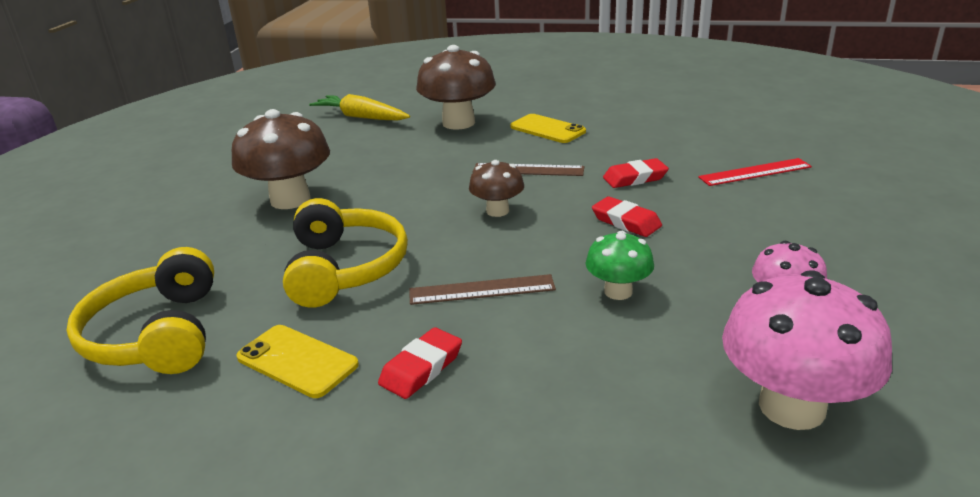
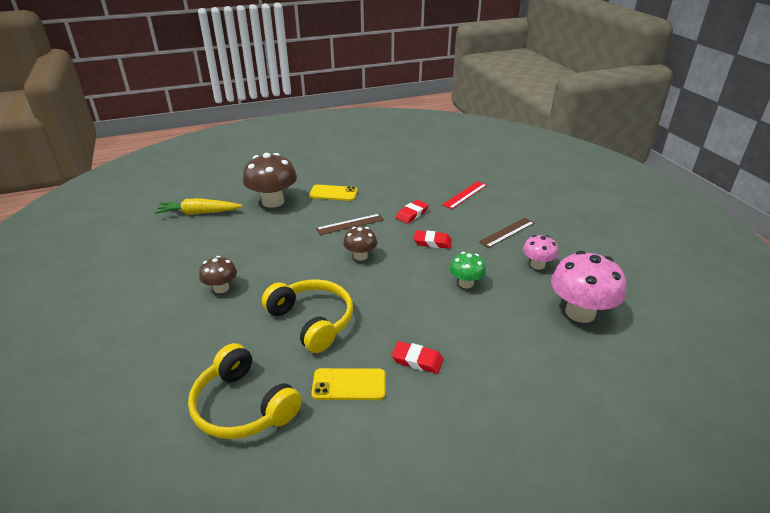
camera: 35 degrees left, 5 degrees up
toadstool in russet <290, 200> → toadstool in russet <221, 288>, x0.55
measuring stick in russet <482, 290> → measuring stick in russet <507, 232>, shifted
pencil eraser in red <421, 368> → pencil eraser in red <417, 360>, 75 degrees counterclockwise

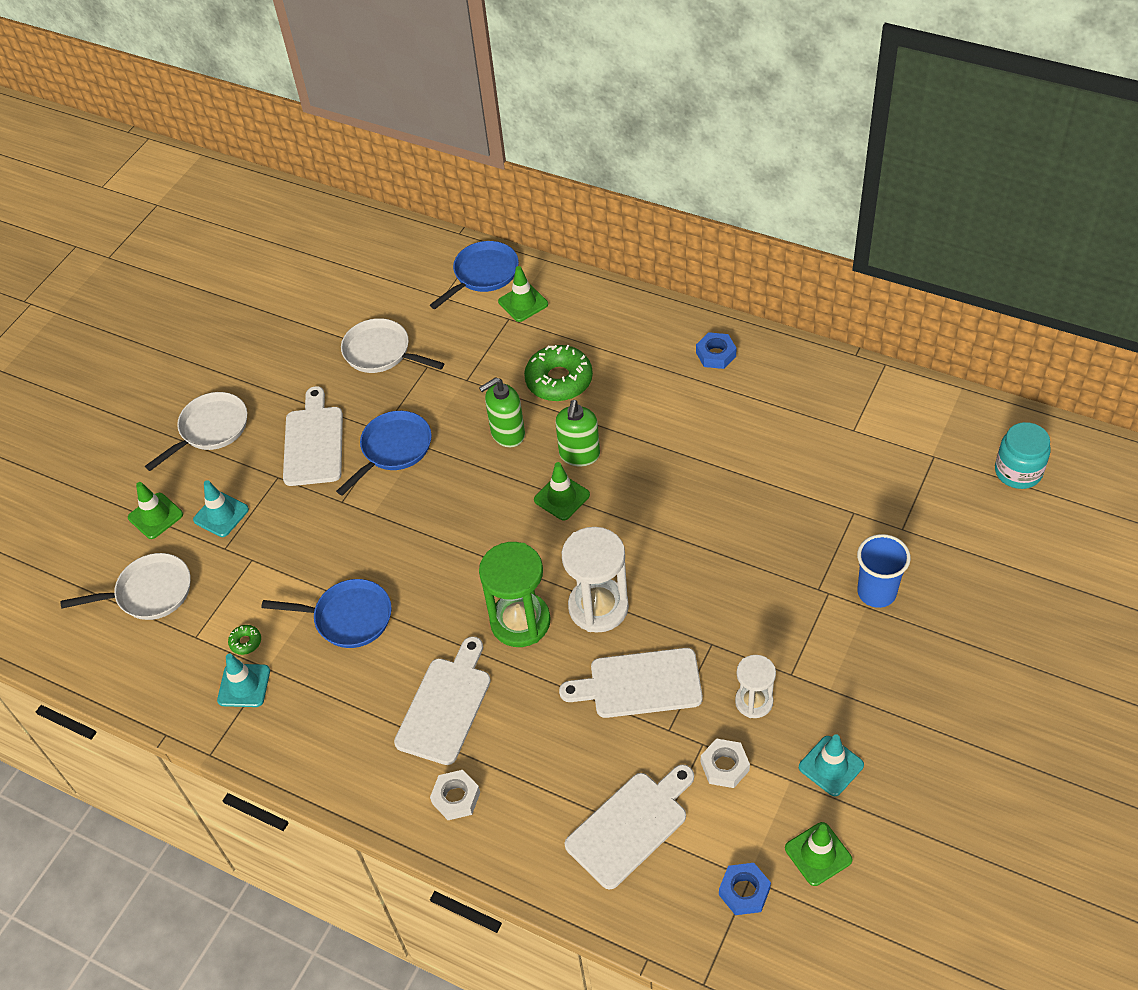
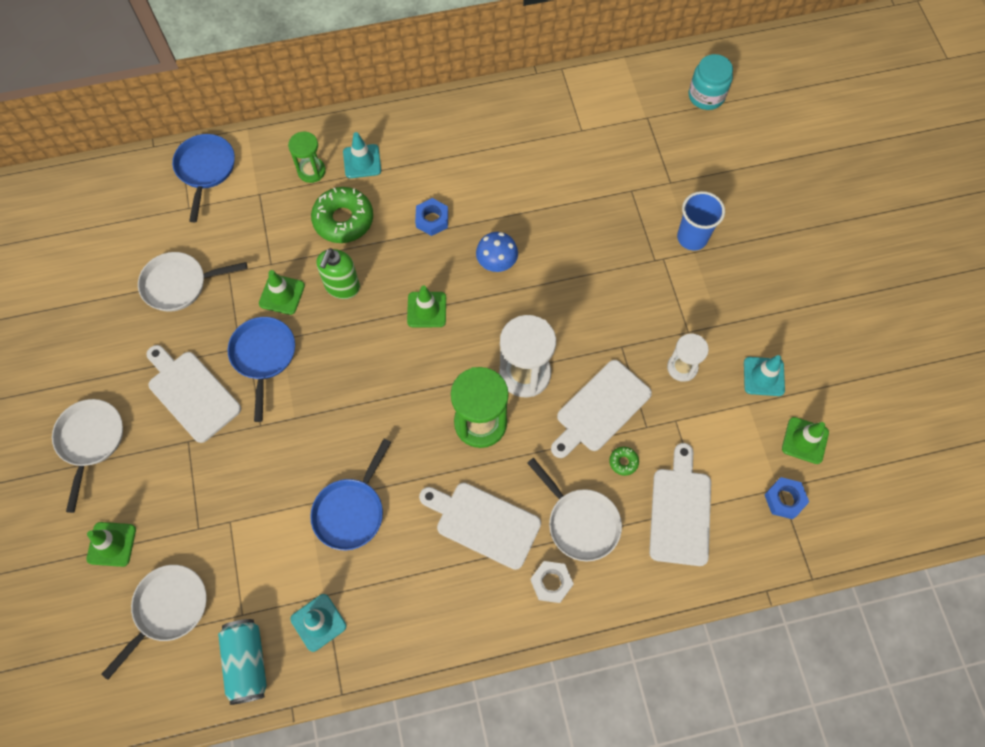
camera: 45 degrees left, 15 degrees up
safety cone in leaf-green <523, 303> → safety cone in leaf-green <282, 294>, shifted
hex nut in royal blue <716, 354> → hex nut in royal blue <432, 220>, shifted
soap pump in leaf-green <579, 455> → -
safety cone in teal <221, 515> → safety cone in teal <362, 161>, shifted
pan in royal blue <348, 618> → pan in royal blue <351, 511>, 150 degrees clockwise
doughnut in leaf-green <245, 642> → doughnut in leaf-green <623, 462>, shifted
chopping board in pure white <446, 706> → chopping board in pure white <484, 523>, 45 degrees counterclockwise
hex nut in pure white <724, 766> → -
- → sand timer in leaf-green <311, 171>
- → toadstool in royal blue <496, 263>
- → pan in pure white <580, 522>
- → soda can in teal <247, 662>

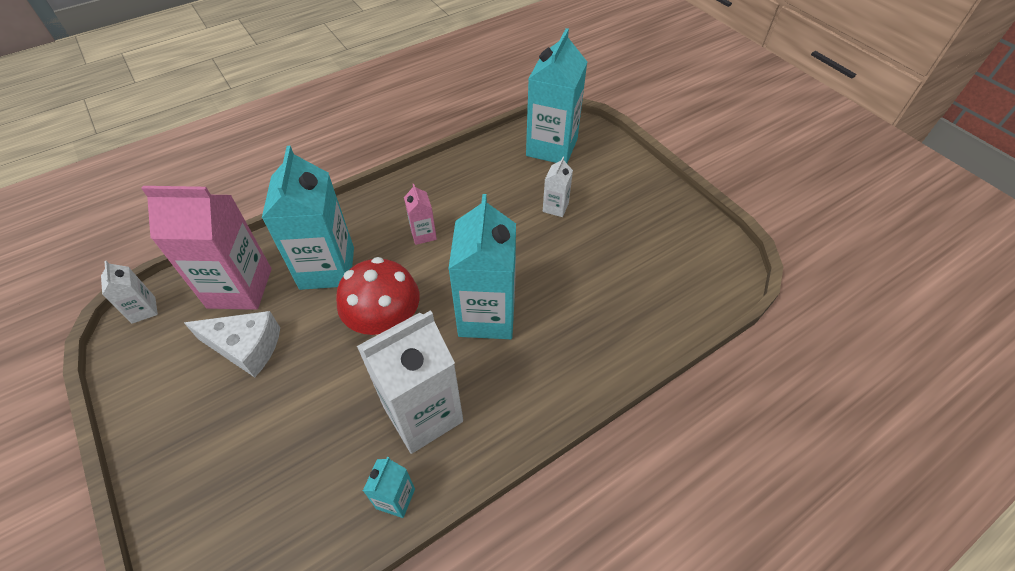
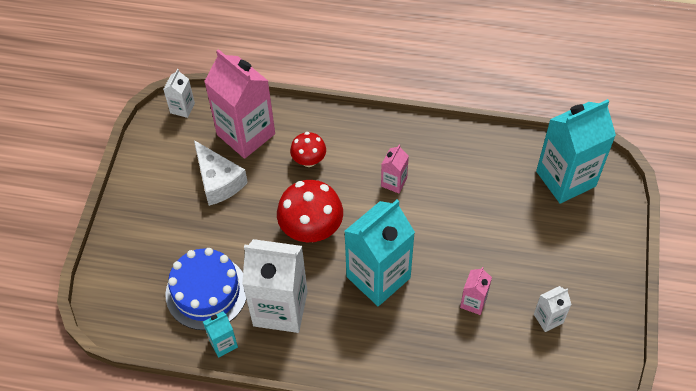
camera: 45 degrees right, 5 degrees up
juice carton in teal <327, 268> → toadstool in red <309, 160>
juice carton in pure white <555, 207> → juice carton in pure white <548, 318>, shifted
- → cake in royal blue <206, 292>
- → juice carton in rosy <473, 302>

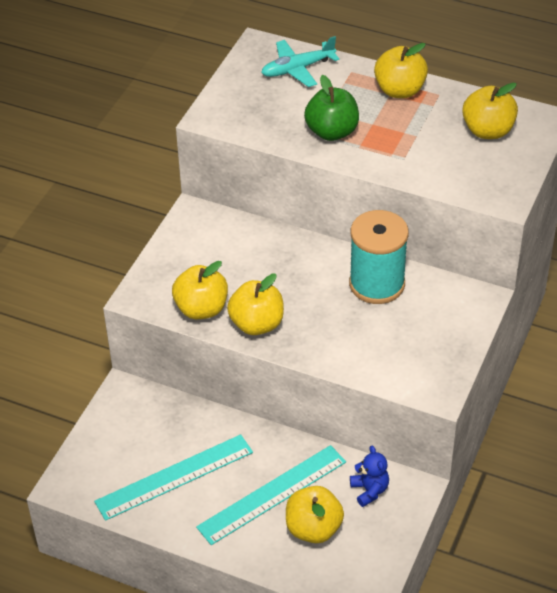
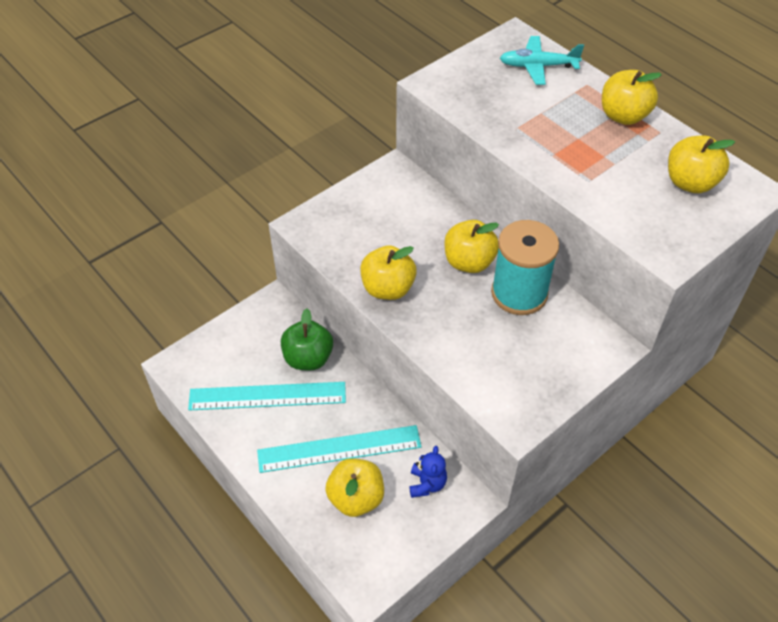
camera: 25 degrees right, 5 degrees up
toy apple in leaf-green <332, 132> → toy apple in leaf-green <308, 358>, shifted
toy apple in yellow <201, 309> → toy apple in yellow <469, 262>, shifted

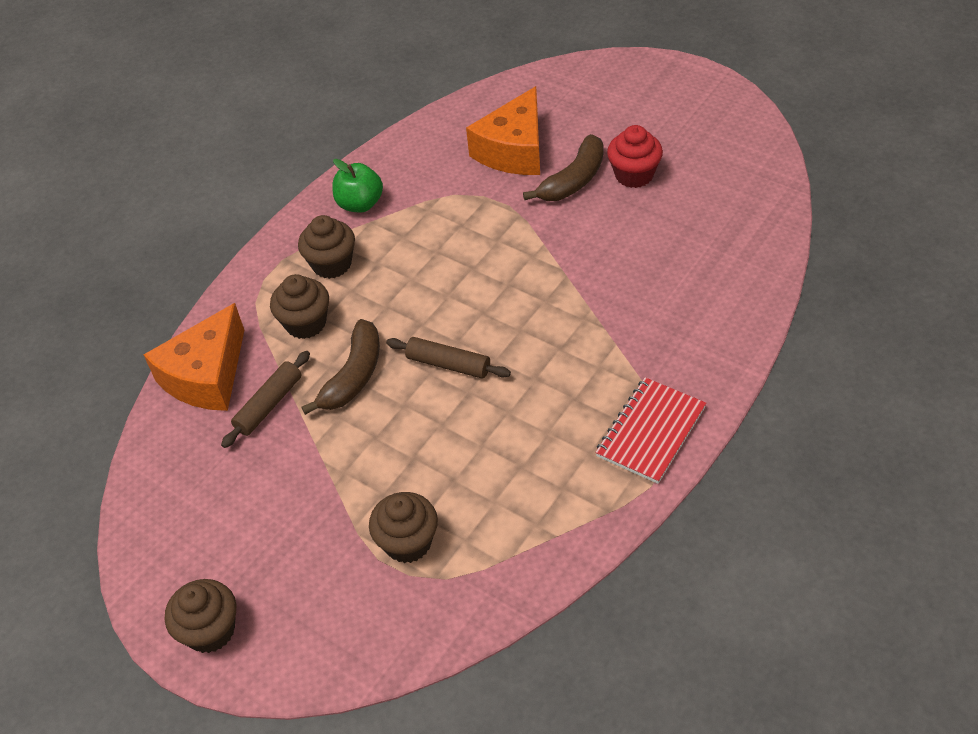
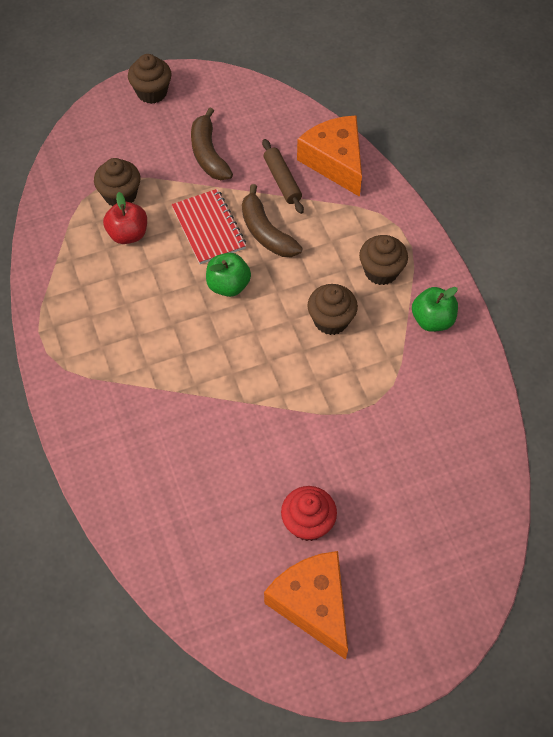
camera: 120 degrees right, 10 degrees up
cheese wedge in orange-coloured <514, 150> → cheese wedge in orange-coloured <313, 604>, shifted
banana in russet <573, 180> → banana in russet <208, 154>, shifted
fairy cake in russet <305, 323> → fairy cake in russet <331, 320>, shifted
dough roller in russet <448, 364> → toy apple in leaf-green <228, 285>
exercise book in red <650, 432> → exercise book in red <209, 228>, shifted
- → toy apple in red <128, 234>

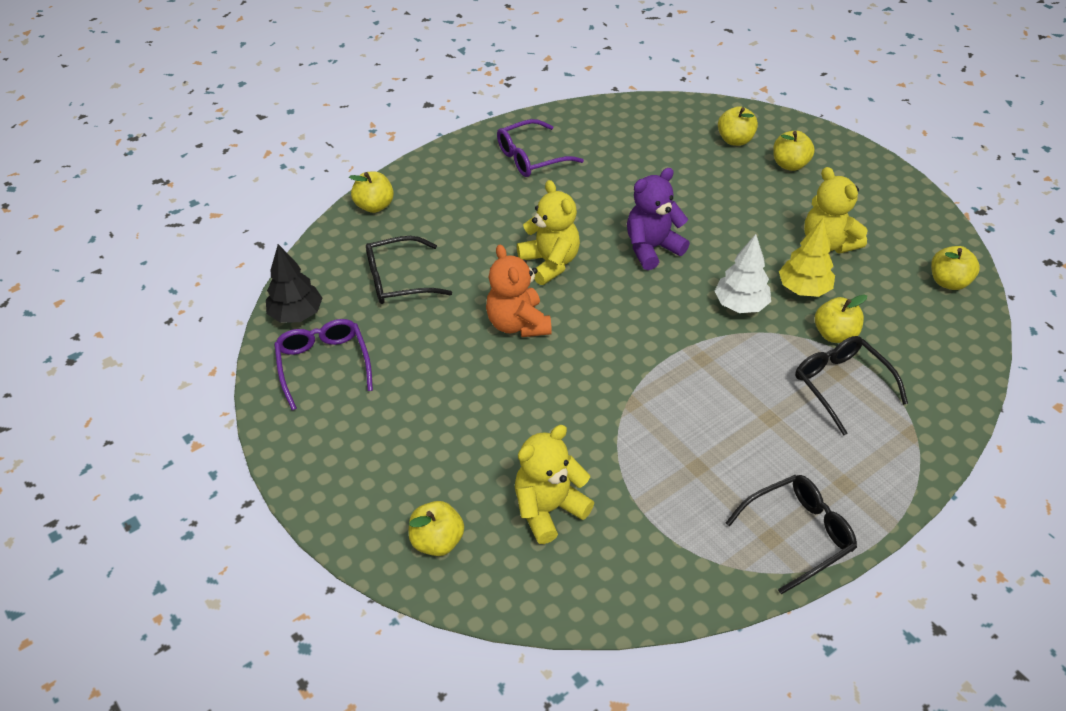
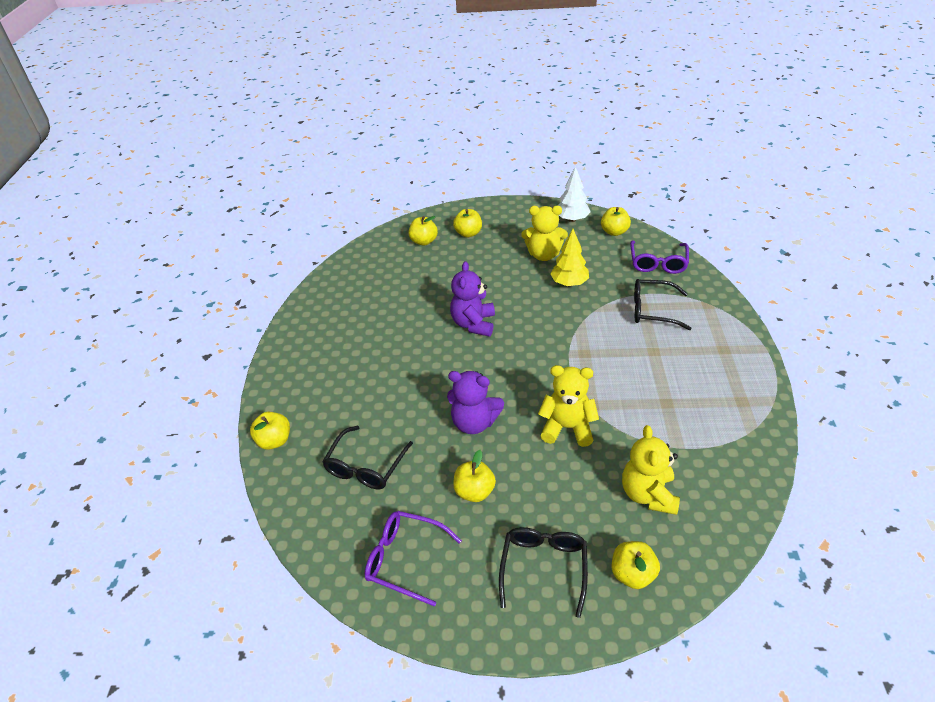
camera: 50 degrees left, 5 degrees down
spectacles in purple <531, 157> → spectacles in purple <658, 262>, shifted
teddy bear in yellow <550, 263> → teddy bear in yellow <567, 428>, shifted
toy tree in pure white <740, 305> → toy tree in pure white <572, 219>, shifted
toy tree in black <296, 314> → -
teddy bear in orange-coloured <518, 324> → teddy bear in purple <474, 423>
toy apple in yellow <834, 334> → toy apple in yellow <474, 491>, shifted
spectacles in black <797, 534> → spectacles in black <543, 568>, shifted

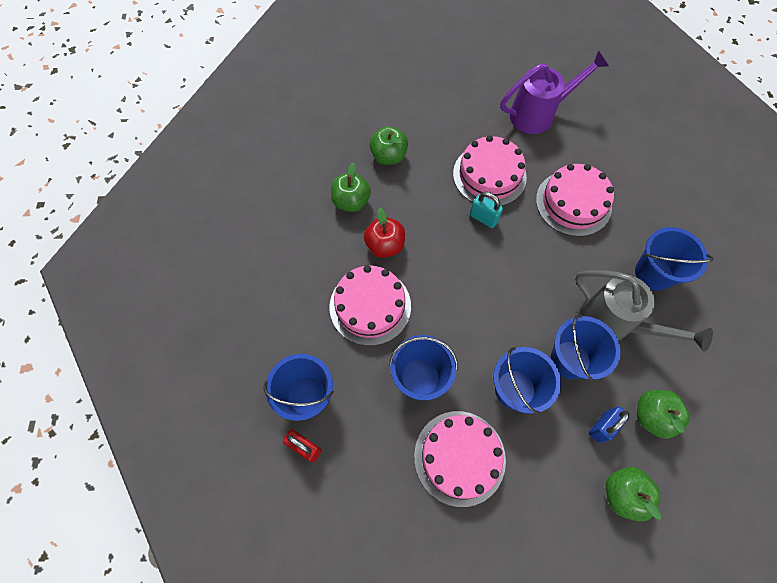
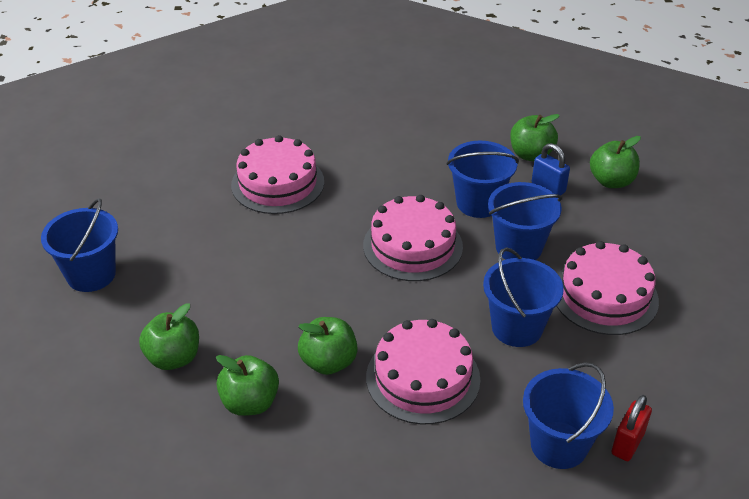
camera: 90 degrees left, 25 degrees down
watering can in purple <538, 114> → -
cake in rosy <489, 175> → cake in rosy <412, 246>, shifted
padlock in teal <483, 218> → -
toy apple in red <385, 245> → toy apple in leaf-green <328, 362>
bucket in royal blue <653, 273> → bucket in royal blue <91, 275>, shifted
watering can in grey <614, 322> → -

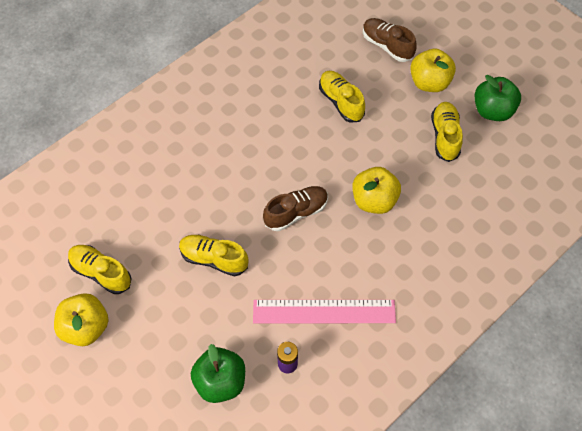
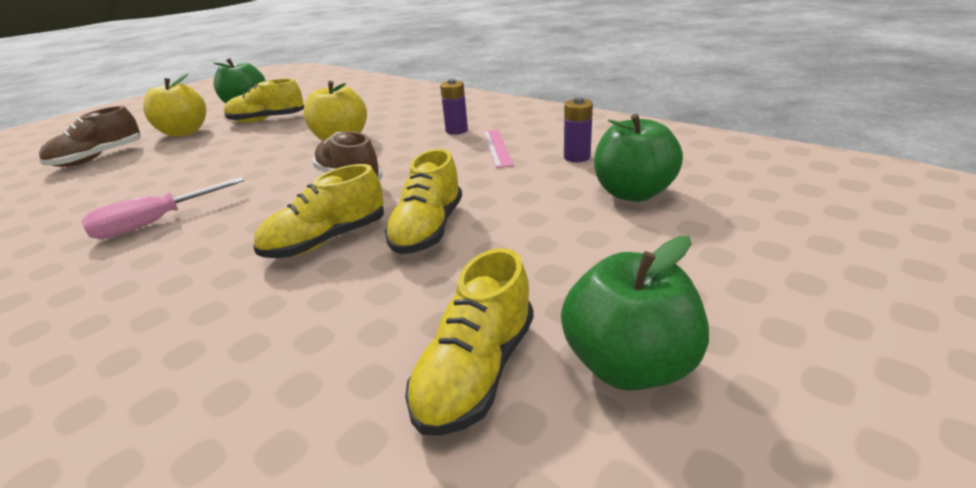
camera: 95 degrees left, 30 degrees down
sneaker in yellow <341, 102> → sneaker in yellow <326, 240>, shifted
toy apple in yellow <86, 327> → toy apple in leaf-green <628, 364>
measuring stick in rosy <324, 311> → measuring stick in rosy <496, 147>, x0.54
- → battery in purple <456, 130>
- → screwdriver in rosy <155, 222>

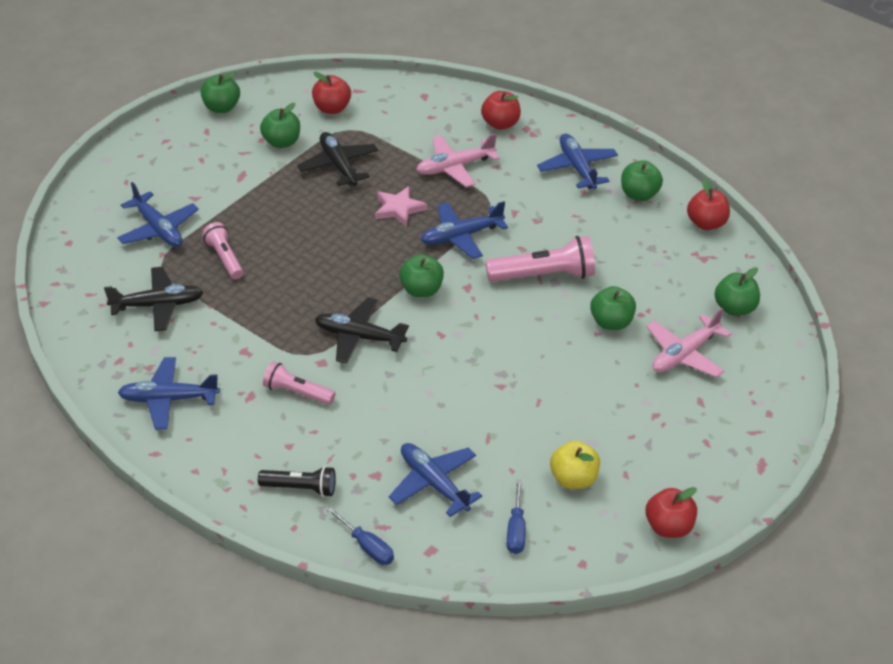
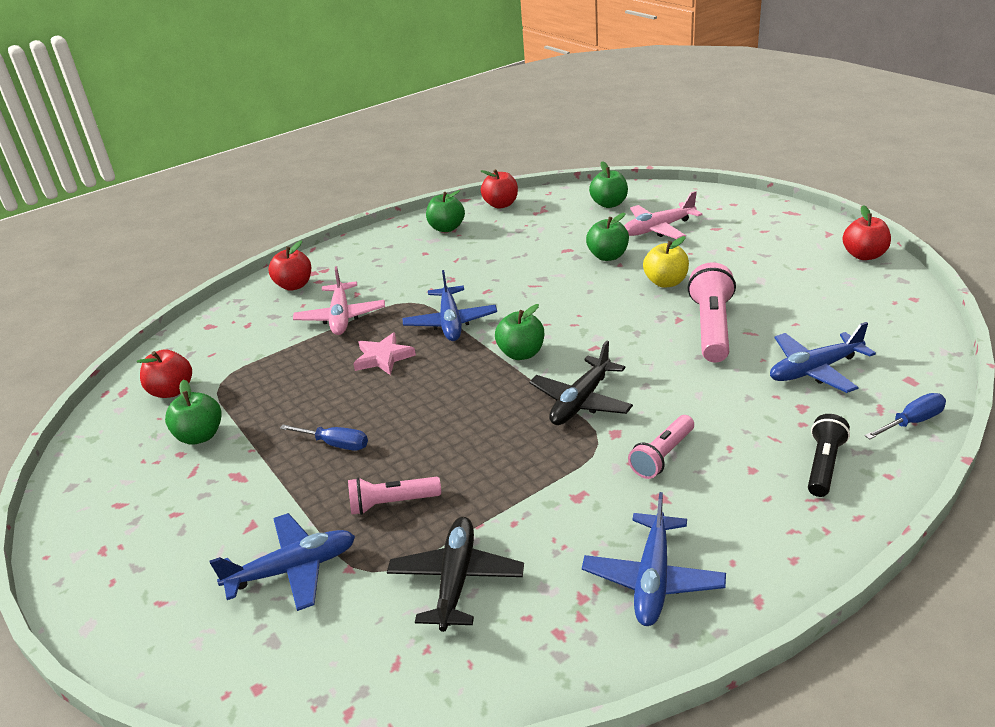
camera: 70 degrees left, 10 degrees down
toy apple in leaf-green <221, 107> → -
aeroplane in black <338, 165> → -
aeroplane in royal blue <577, 168> → -
flashlight in rosy <544, 275> → flashlight in rosy <712, 327>, shifted
aeroplane in rosy <684, 354> → aeroplane in rosy <658, 229>, 90 degrees clockwise
toy apple in yellow <573, 479> → toy apple in yellow <666, 282>, shifted
screwdriver in royal blue <516, 529> → screwdriver in royal blue <335, 444>, shifted

